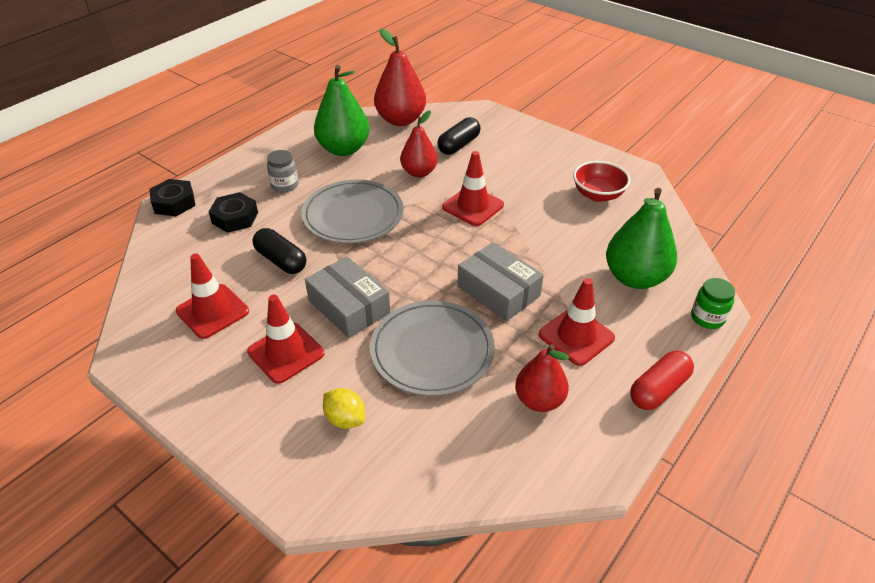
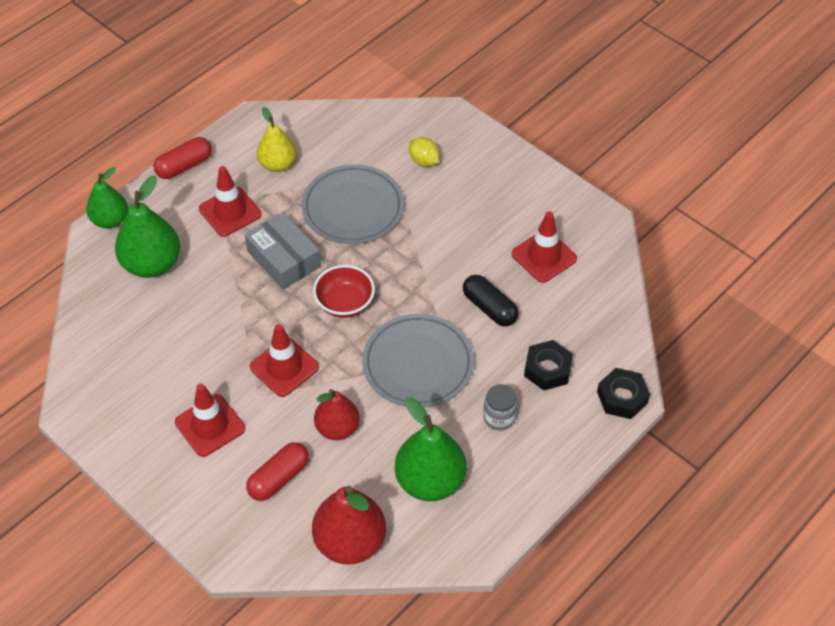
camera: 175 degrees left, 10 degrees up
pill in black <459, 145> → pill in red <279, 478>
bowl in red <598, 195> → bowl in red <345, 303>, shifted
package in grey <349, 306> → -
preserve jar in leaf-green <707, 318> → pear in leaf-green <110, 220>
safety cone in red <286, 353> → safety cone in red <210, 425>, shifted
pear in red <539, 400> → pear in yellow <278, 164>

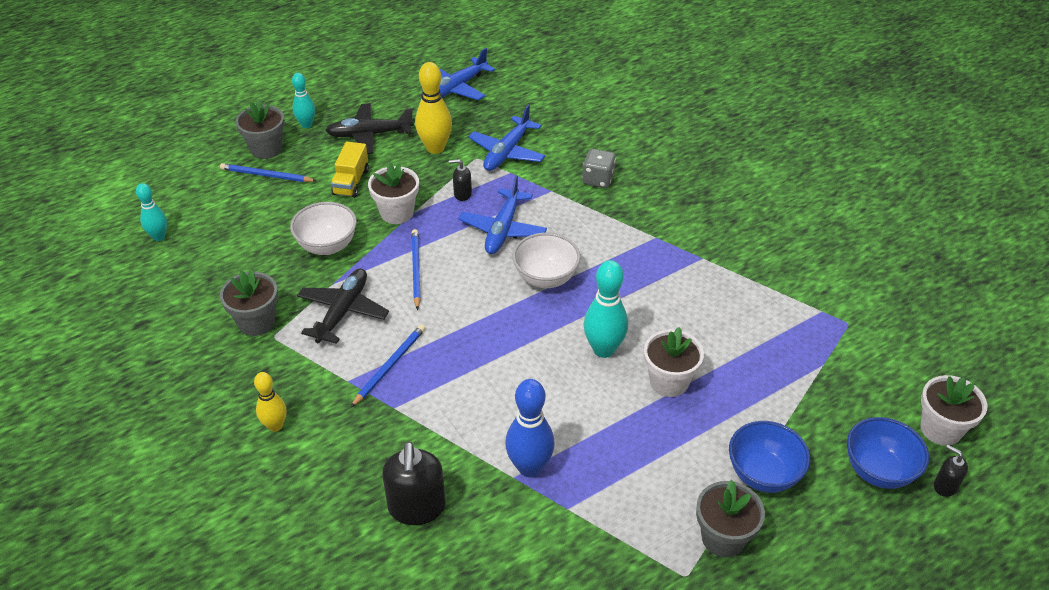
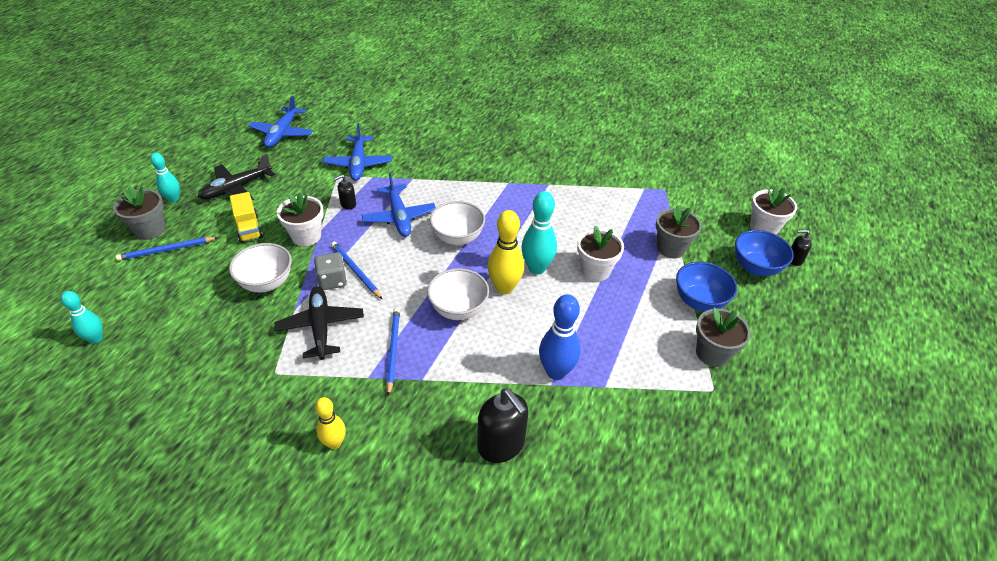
camera: 35 degrees left, 0 degrees up
skittle in yellow <435, 148> → skittle in yellow <504, 288>, shifted
game die in grey <598, 179> → game die in grey <332, 280>, shifted
potted plant in grey <256, 322> → potted plant in grey <671, 248>, shifted
- → bowl in pure white <458, 309>

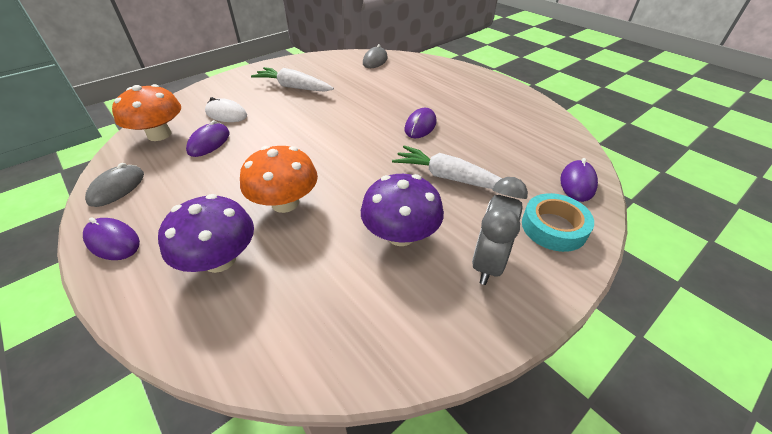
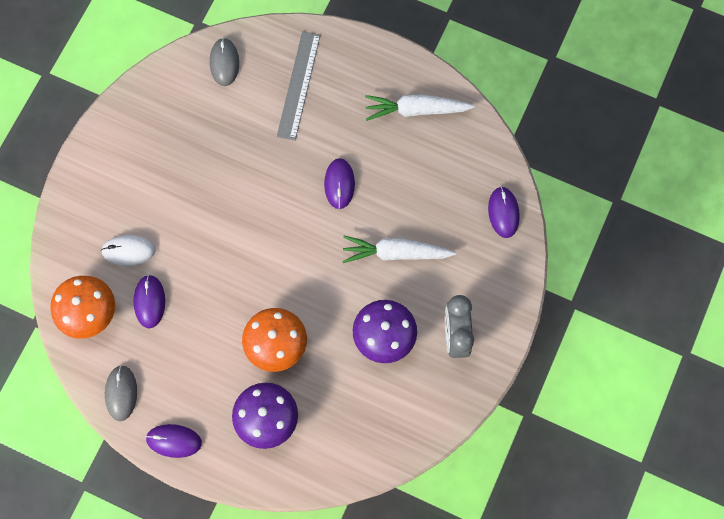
camera: 25 degrees left, 30 degrees up
toy carrot in pure white <294, 87> → toy carrot in pure white <416, 110>, shifted
roll of tape in teal <553, 227> → -
- → measuring stick in grey <299, 85>

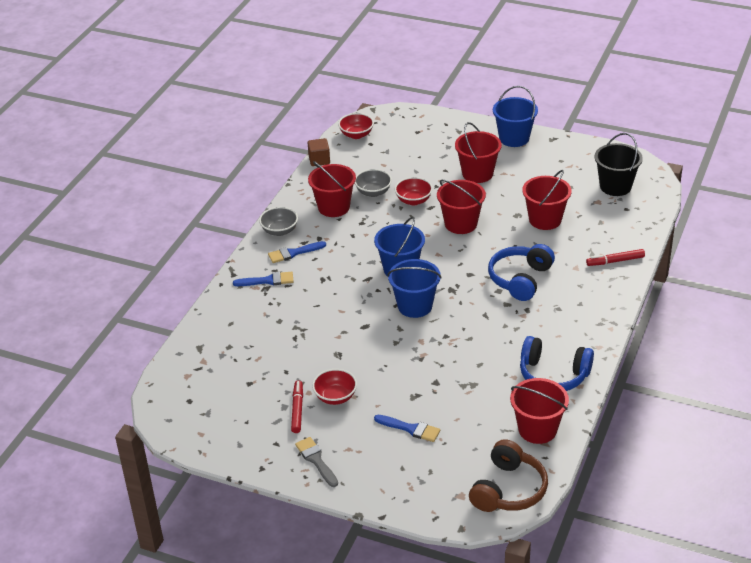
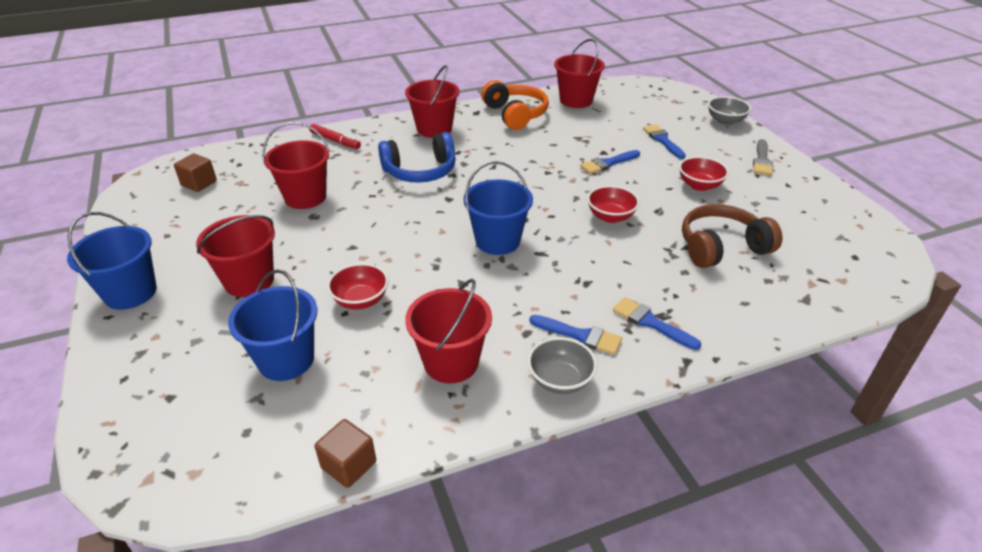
camera: 135 degrees left, 0 degrees up
bowl in red <356, 135> → bowl in red <610, 217>, shifted
bucket in black <615, 186> → block in russet <199, 183>
bowl in grey <373, 192> → bowl in grey <725, 121>, shifted
bucket in red <461, 224> → bucket in red <434, 129>, shifted
bucket in royal blue <415, 306> → bucket in royal blue <286, 360>, shifted
headset in royal blue <553, 375> → headset in orange-coloured <515, 114>
felt pen in red <297, 410> → -
headset in russet <508, 489> → headset in russet <721, 247>, shifted
- → paint brush in royal blue <607, 163>

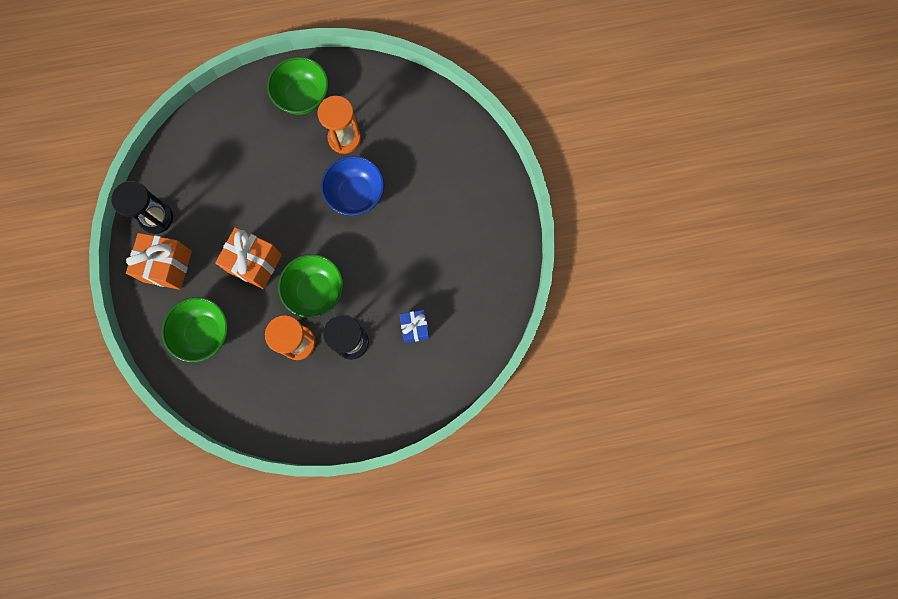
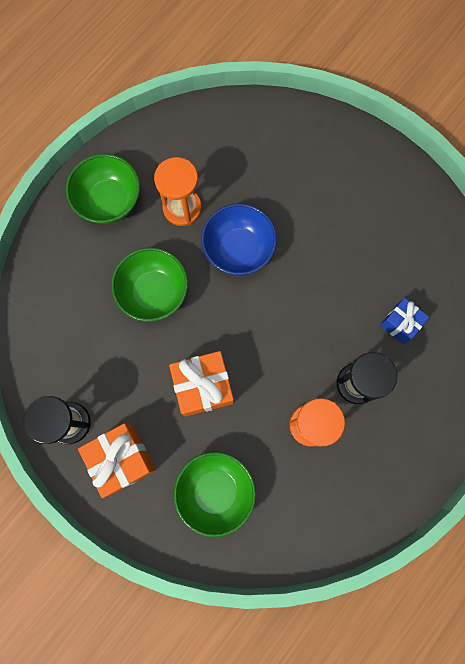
camera: 40 degrees left, 0 degrees up
bowl in leaf-green <316, 291> → bowl in leaf-green <153, 292>, shifted

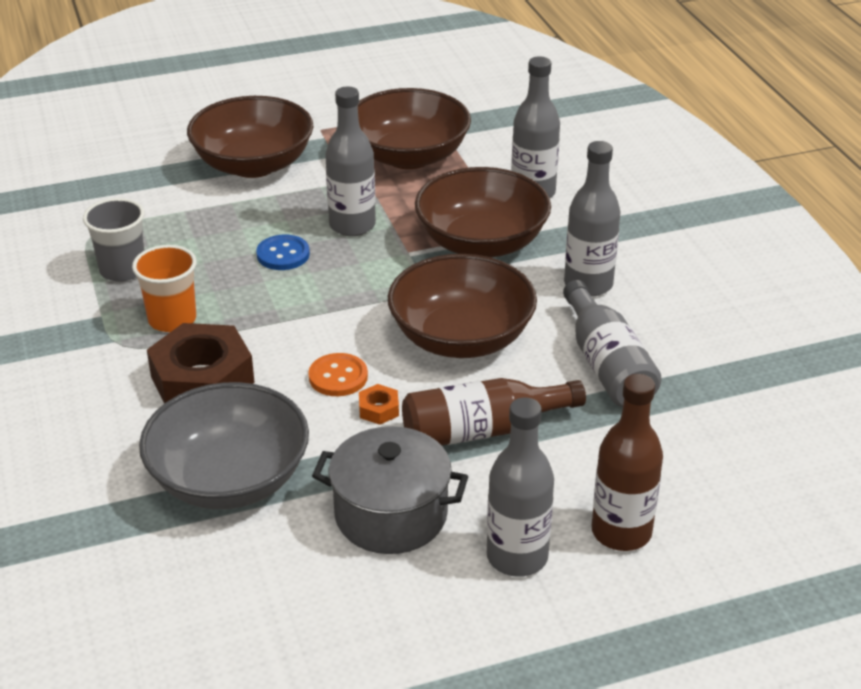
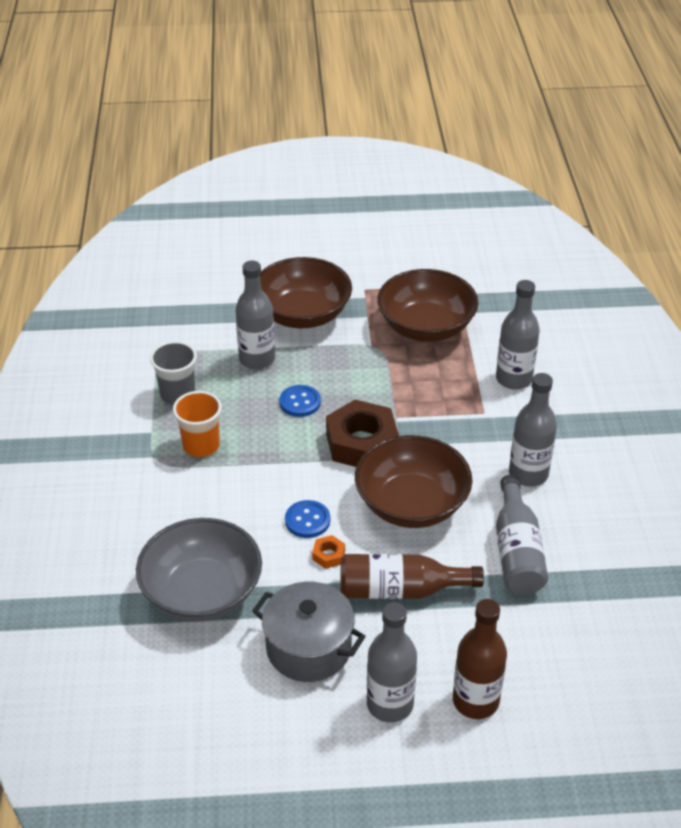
camera: 15 degrees right, 5 degrees up
bottle in grey <352, 225> → bottle in grey <257, 359>, shifted
bowl in russet <481, 242> → -
hex nut in russet <202, 379> → hex nut in russet <361, 443>, shifted
shirt button in orange-coloured <338, 377> → shirt button in royal blue <307, 520>

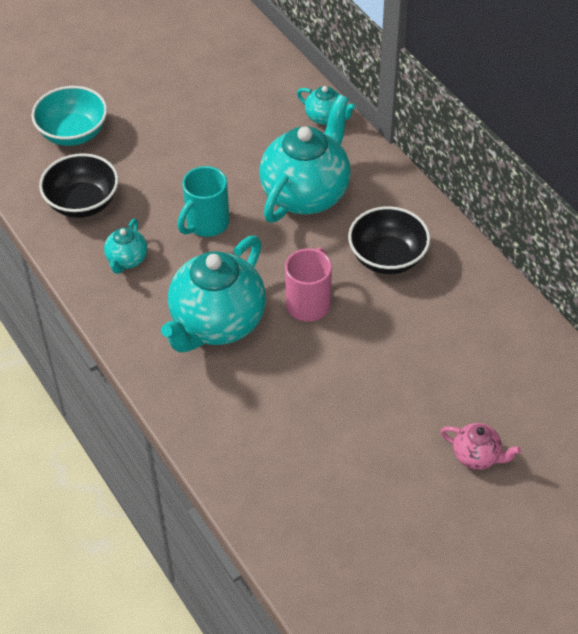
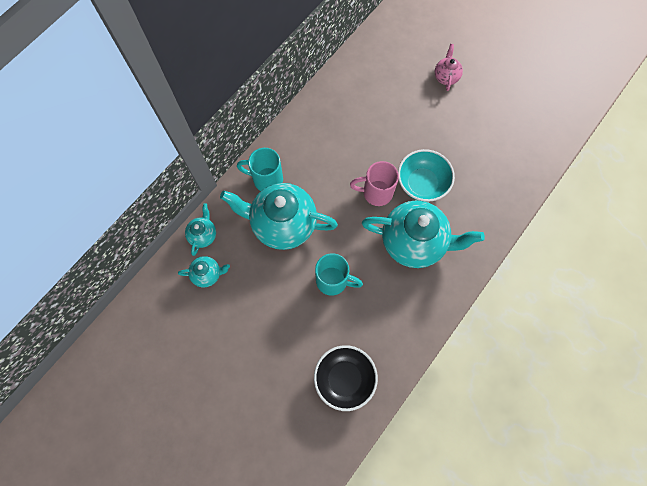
camera: 110 degrees left, 20 degrees up
bowl in teal <73, 133> → bowl in teal <422, 184>, shifted
bowl in black <387, 257> → -
china teapot in teal <127, 260> → china teapot in teal <207, 274>, shifted
- → mug in teal <266, 179>

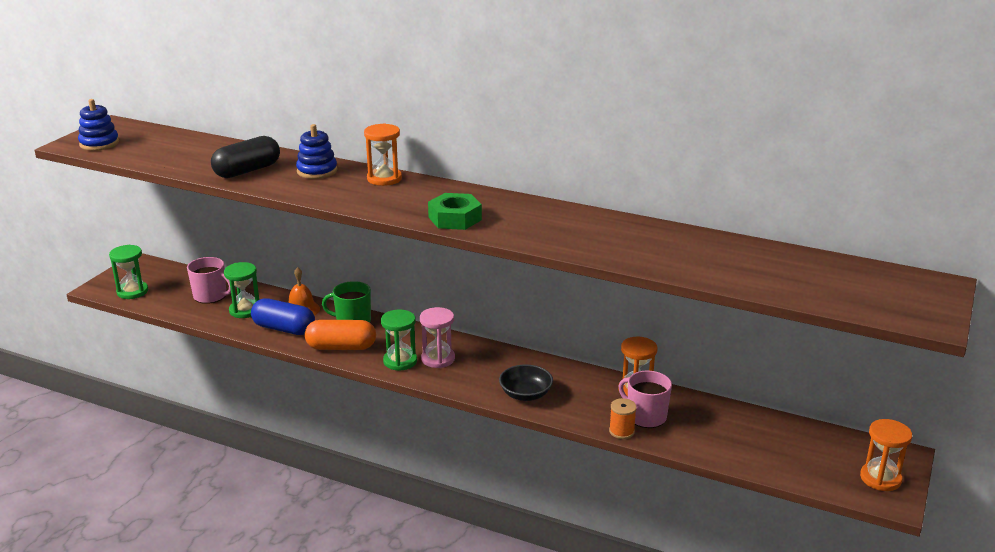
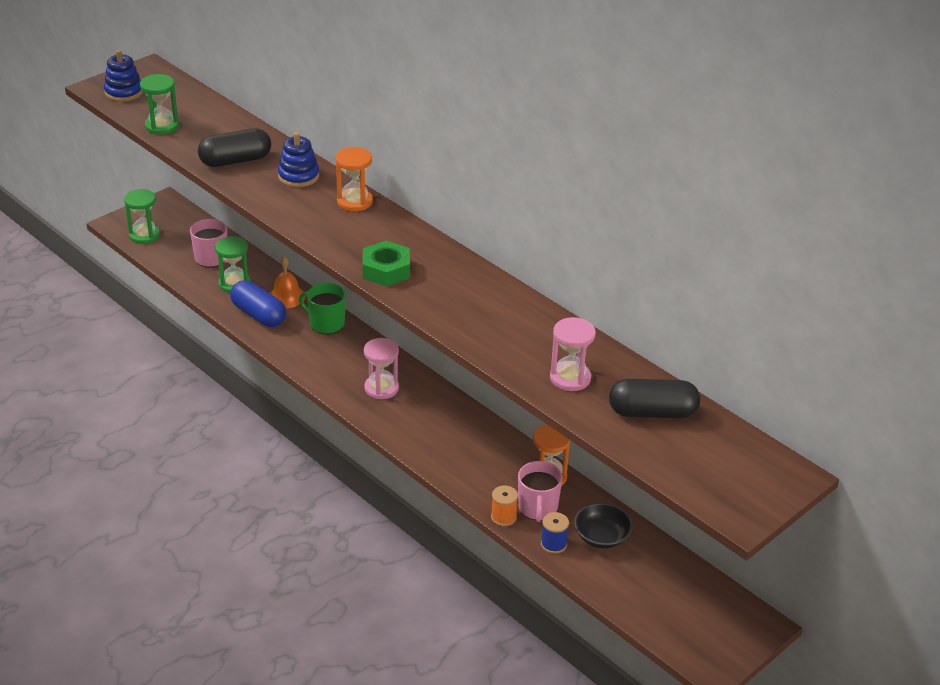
camera: 20 degrees right, 10 degrees up
sand timer in leaf-green <400, 361> → sand timer in leaf-green <162, 126>, shifted
pill in orange-coloured <341, 347> → -
bowl in black <525, 394> → bowl in black <601, 537>, shifted
mug in rosy <645, 416> → mug in rosy <538, 508>, 150 degrees counterclockwise
sand timer in orange-coloured <880, 478> → -
- → sand timer in rosy <570, 378>
- → pill in black <652, 413>
- → bobbin in royal blue <553, 544>

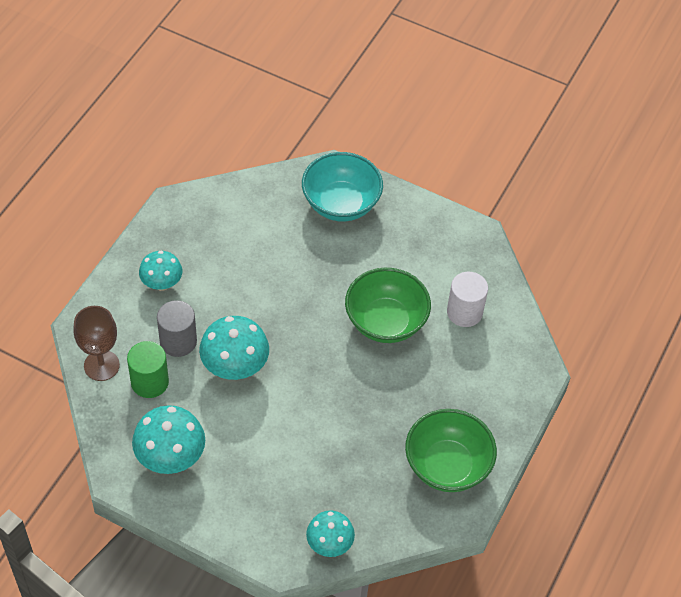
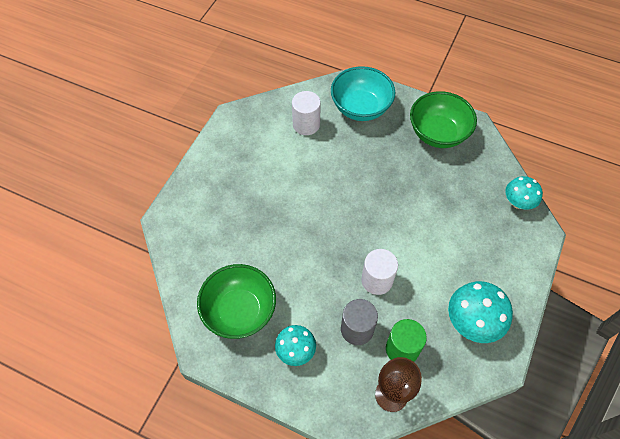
camera: 90 degrees left, 5 degrees up
bowl in teal <341, 203> → bowl in teal <361, 108>, shifted
bowl in leaf-green <385, 322> → bowl in leaf-green <239, 311>, shifted
toadstool in teal <235, 367> → cylinder shape in pure white <377, 280>

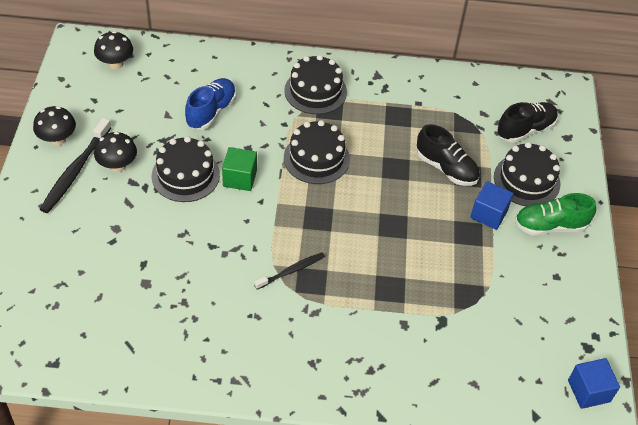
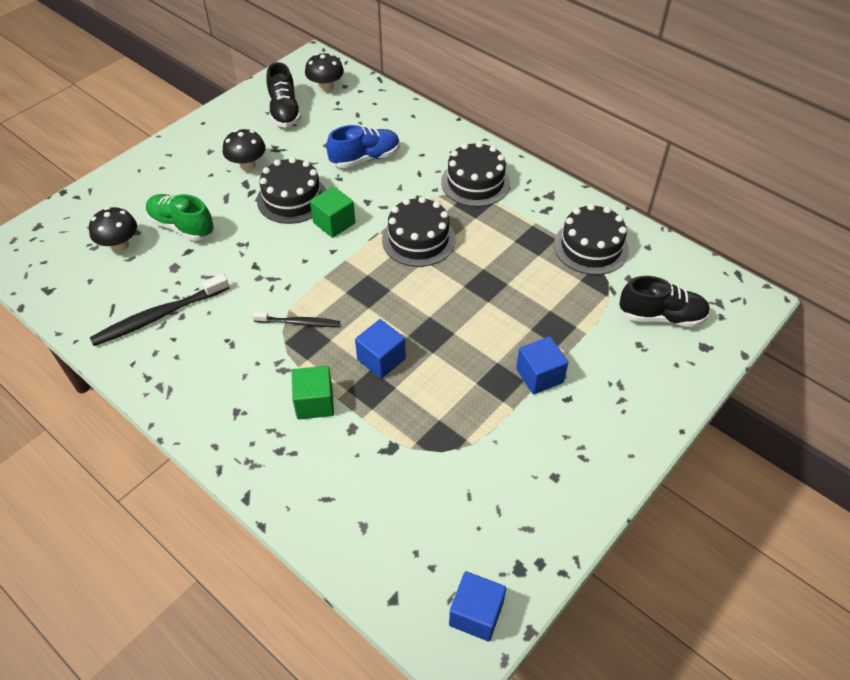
camera: 40 degrees right, 0 degrees up
toadstool in black <57, 139> → toadstool in black <120, 245>, shifted
tooth brush in black <75, 171> → tooth brush in black <159, 316>, shifted
sneaker in black <446, 168> → sneaker in black <284, 112>, shifted
cake in black <526, 180> → cake in black <591, 247>, shifted
sneaker in leaf-green <550, 226> → sneaker in leaf-green <182, 226>, shifted
- → block in royal blue <381, 359>
- → block in leaf-green <314, 402>

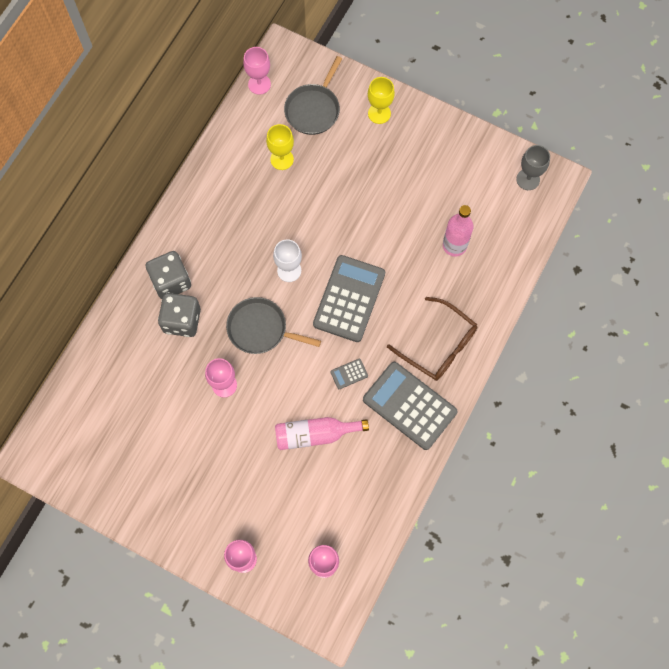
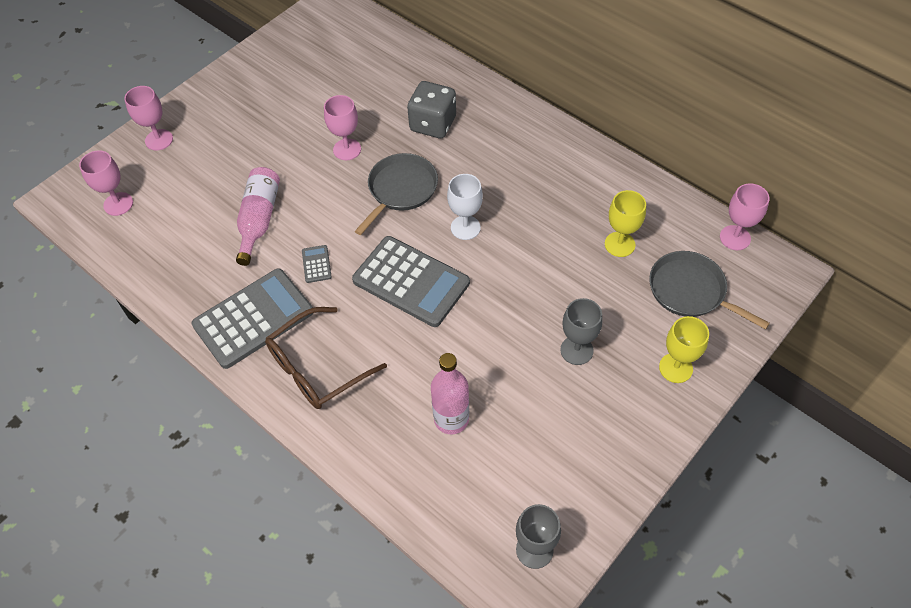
camera: 105 degrees right, 15 degrees down
game die in grey <171, 281> → -
- → chalice in grey <576, 350>

